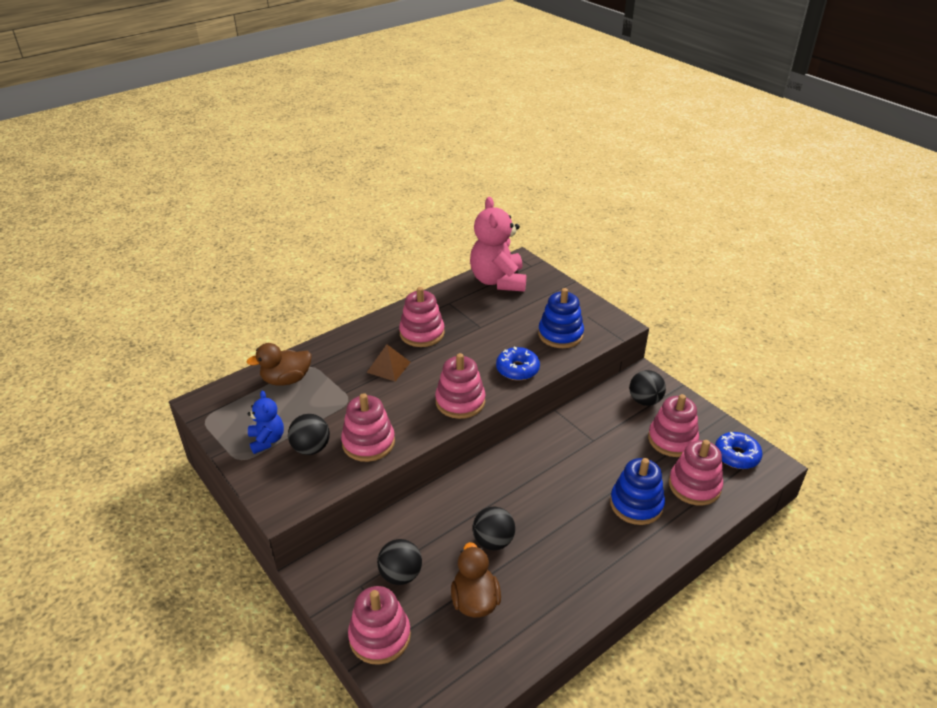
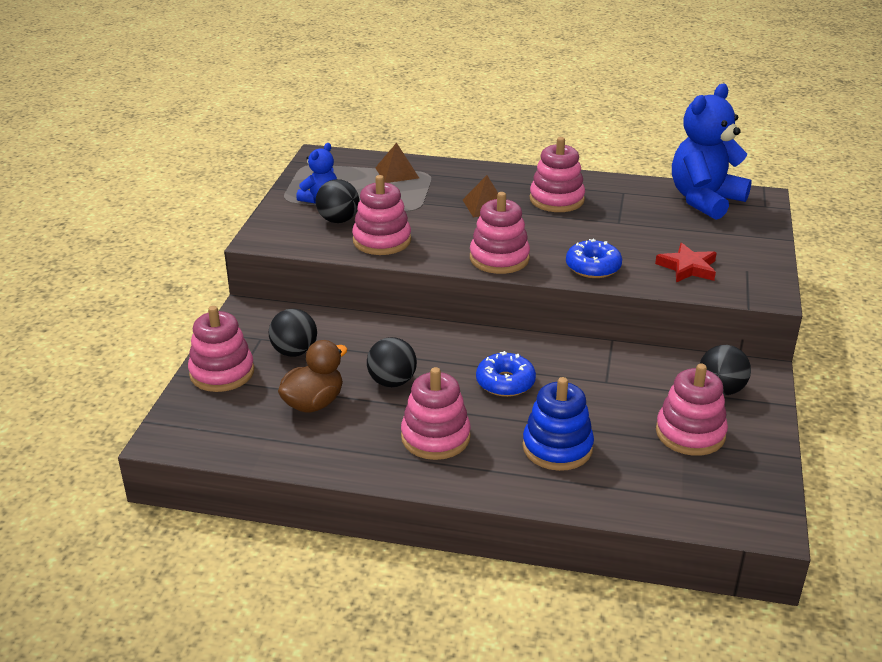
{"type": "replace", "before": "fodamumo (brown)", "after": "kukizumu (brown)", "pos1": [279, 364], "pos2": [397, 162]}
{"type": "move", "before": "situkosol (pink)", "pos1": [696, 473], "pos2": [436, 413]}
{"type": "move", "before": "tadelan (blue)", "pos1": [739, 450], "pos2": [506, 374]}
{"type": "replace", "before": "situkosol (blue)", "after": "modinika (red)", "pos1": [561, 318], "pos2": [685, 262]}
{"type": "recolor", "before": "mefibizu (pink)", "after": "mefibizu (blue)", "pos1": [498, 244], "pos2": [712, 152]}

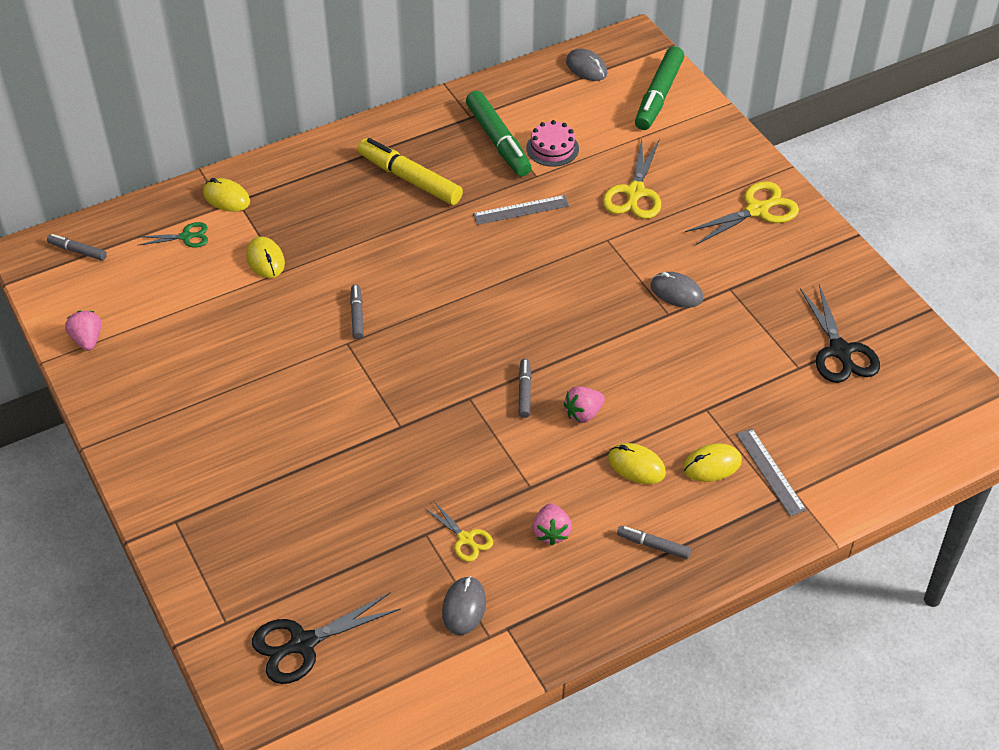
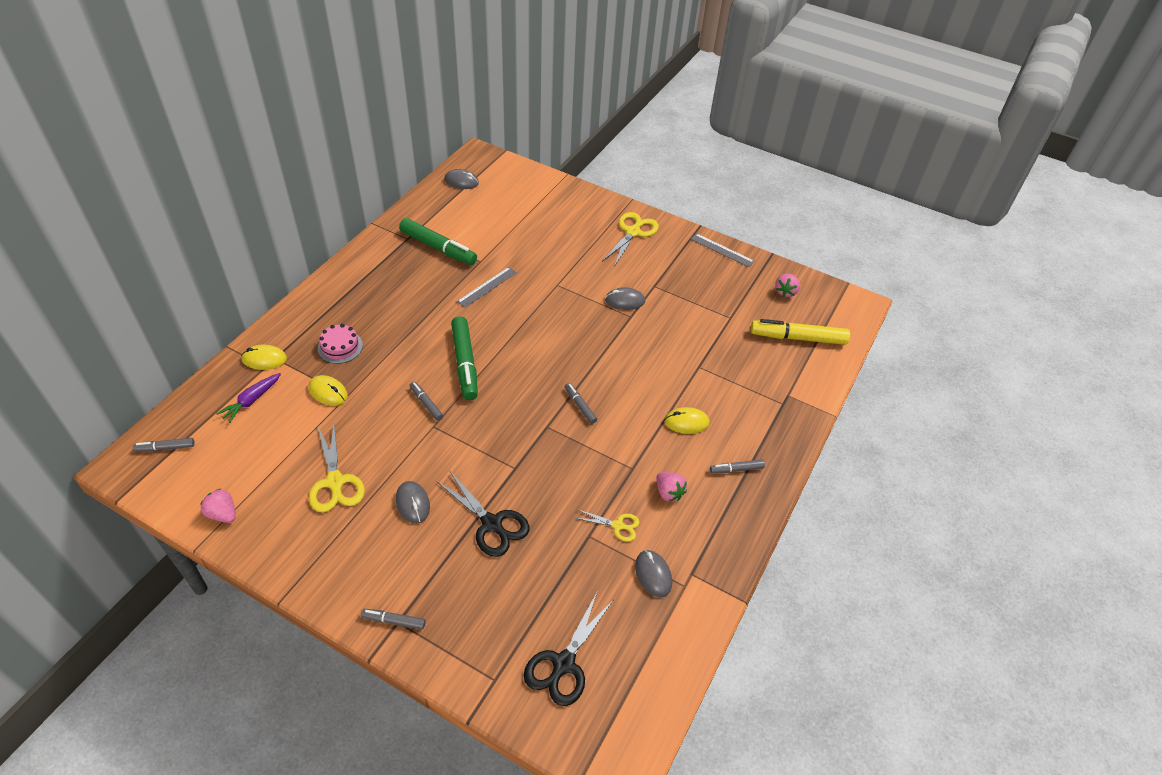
{"type": "replace", "before": "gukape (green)", "after": "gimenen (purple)", "pos1": [172, 235], "pos2": [248, 398]}
{"type": "move", "before": "gukape (yellow)", "pos1": [632, 178], "pos2": [337, 468]}
{"type": "move", "before": "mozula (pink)", "pos1": [552, 143], "pos2": [340, 344]}
{"type": "insert", "after": "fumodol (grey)", "pos2": [393, 619]}
{"type": "insert", "after": "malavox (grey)", "pos2": [413, 502]}
{"type": "move", "before": "gukape (black)", "pos1": [840, 333], "pos2": [482, 513]}
{"type": "move", "before": "fumodol (green)", "pos1": [659, 88], "pos2": [464, 358]}
{"type": "move", "before": "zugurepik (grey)", "pos1": [771, 472], "pos2": [723, 250]}
{"type": "move", "before": "fumodol (yellow)", "pos1": [410, 171], "pos2": [800, 332]}
{"type": "move", "before": "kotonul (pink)", "pos1": [584, 404], "pos2": [787, 285]}
{"type": "delete", "before": "malavox (yellow)", "pos1": [712, 462]}

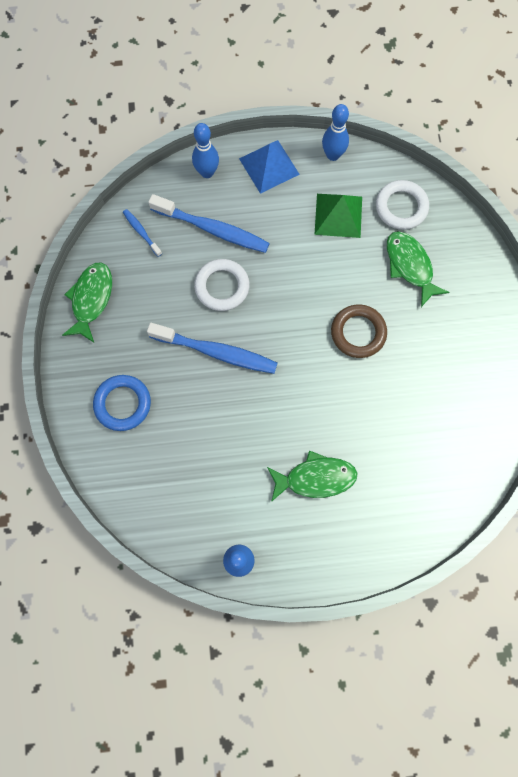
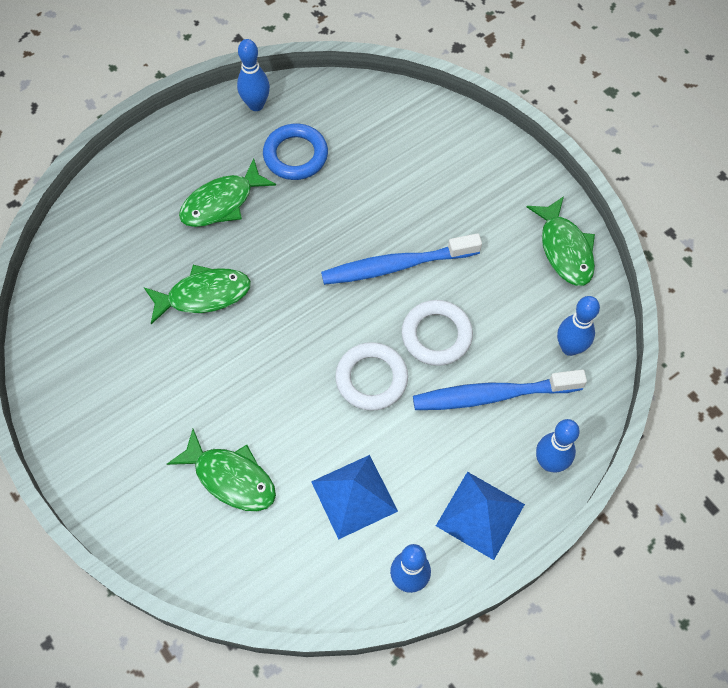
{"type": "insert", "after": "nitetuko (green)", "pos2": [197, 294]}
{"type": "move", "before": "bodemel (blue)", "pos1": [122, 403], "pos2": [295, 152]}
{"type": "recolor", "before": "kukizumu (green)", "after": "kukizumu (blue)", "pos1": [338, 216], "pos2": [354, 497]}
{"type": "move", "before": "bodemel (white)", "pos1": [402, 205], "pos2": [371, 376]}
{"type": "replace", "before": "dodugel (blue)", "after": "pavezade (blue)", "pos1": [142, 233], "pos2": [578, 326]}
{"type": "delete", "before": "bodemel (brown)", "pos1": [359, 331]}

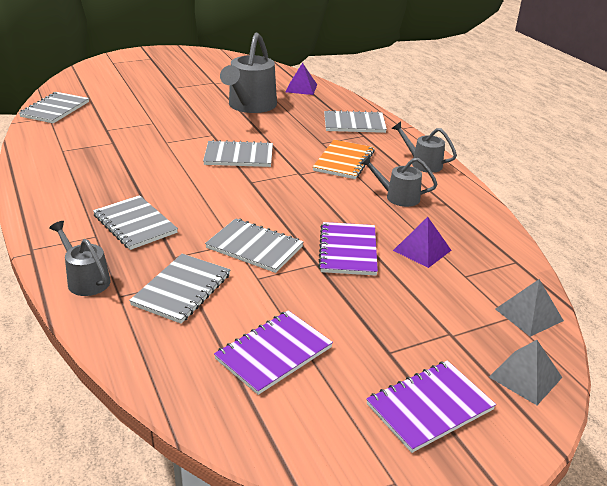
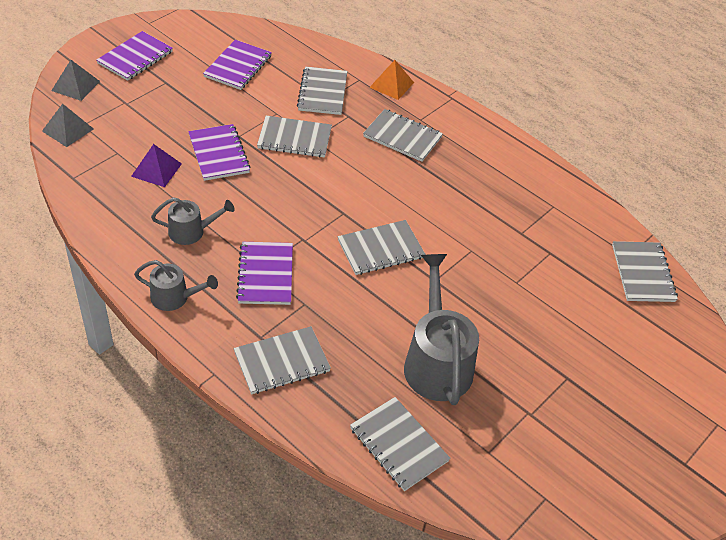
{"type": "recolor", "before": "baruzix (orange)", "after": "baruzix (purple)", "pos1": [344, 159], "pos2": [264, 273]}
{"type": "replace", "before": "kukizumu (purple)", "after": "baruzix (grey)", "pos1": [301, 79], "pos2": [400, 444]}
{"type": "replace", "before": "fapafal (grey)", "after": "kukizumu (orange)", "pos1": [80, 258], "pos2": [391, 80]}

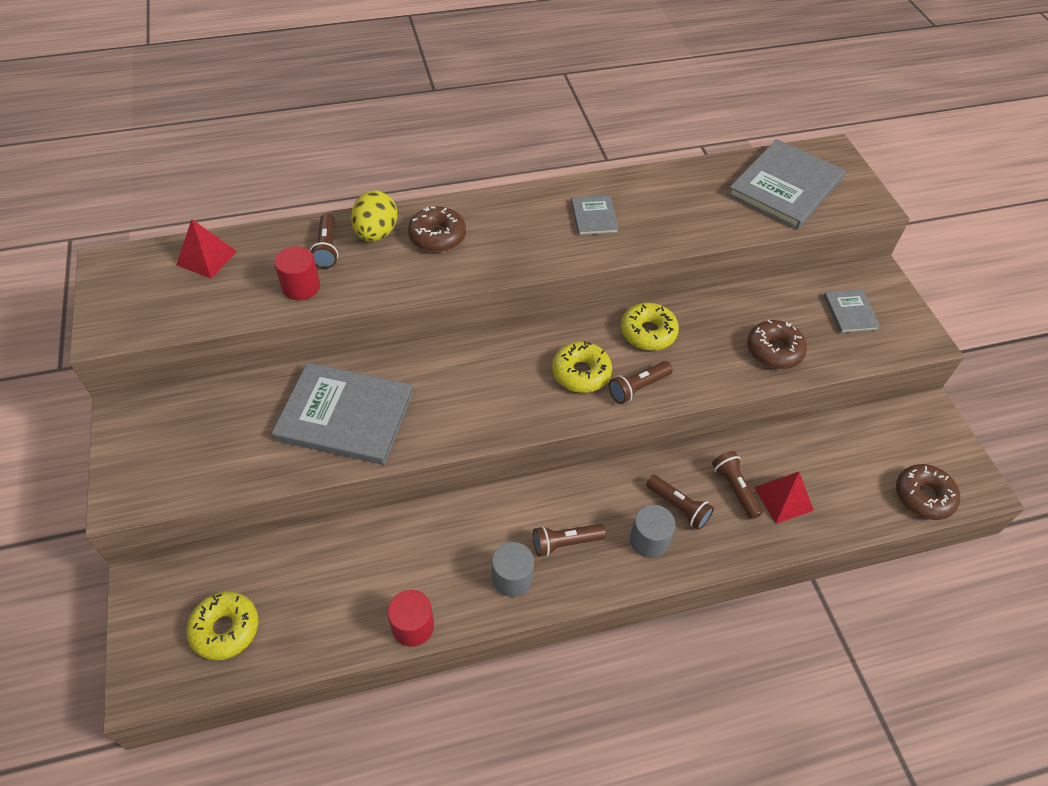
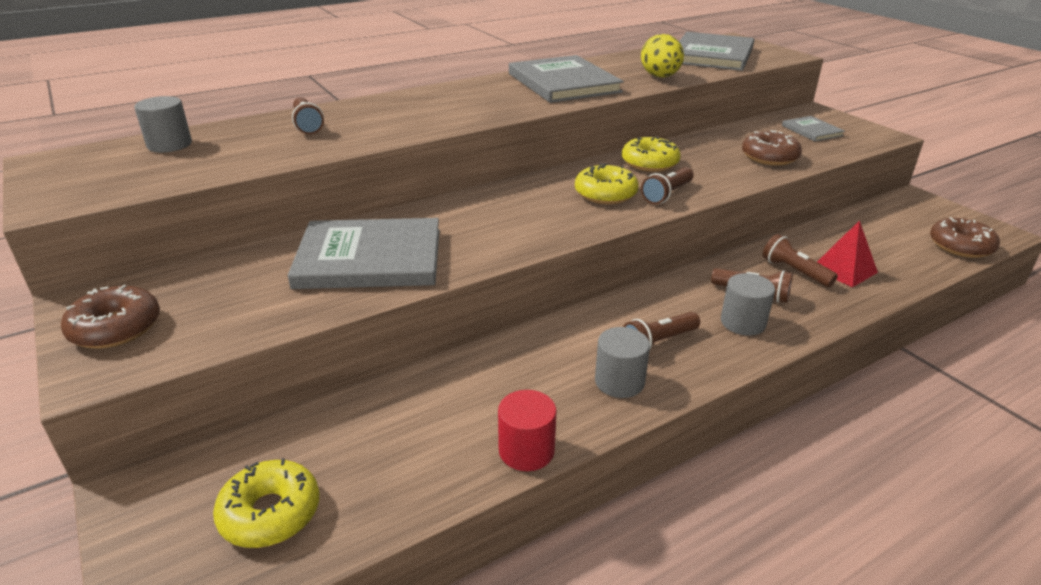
{"type": "move", "before": "tadelan (brown)", "pos1": [437, 229], "pos2": [110, 317]}
{"type": "replace", "before": "kukizumu (red)", "after": "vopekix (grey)", "pos1": [206, 249], "pos2": [163, 124]}
{"type": "resize", "before": "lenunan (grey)", "pos1": [595, 215], "pos2": [566, 79], "scale": 2.02}
{"type": "move", "before": "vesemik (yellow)", "pos1": [374, 216], "pos2": [662, 55]}
{"type": "delete", "before": "vopekix (red)", "pos1": [297, 273]}

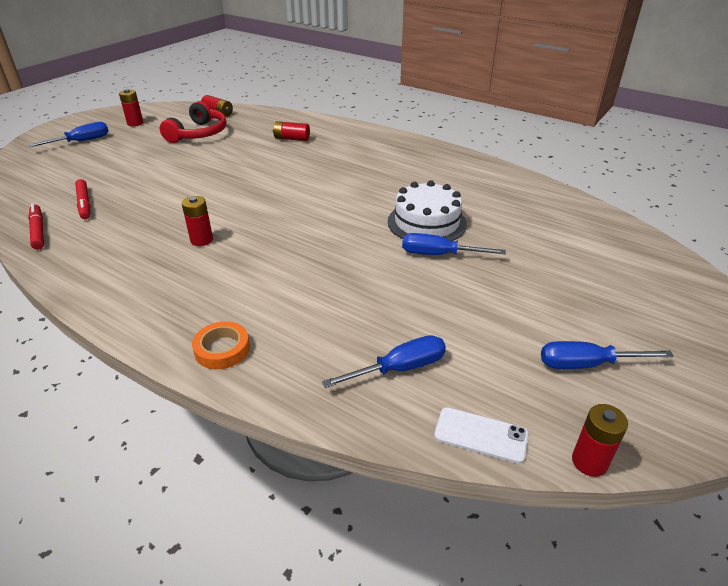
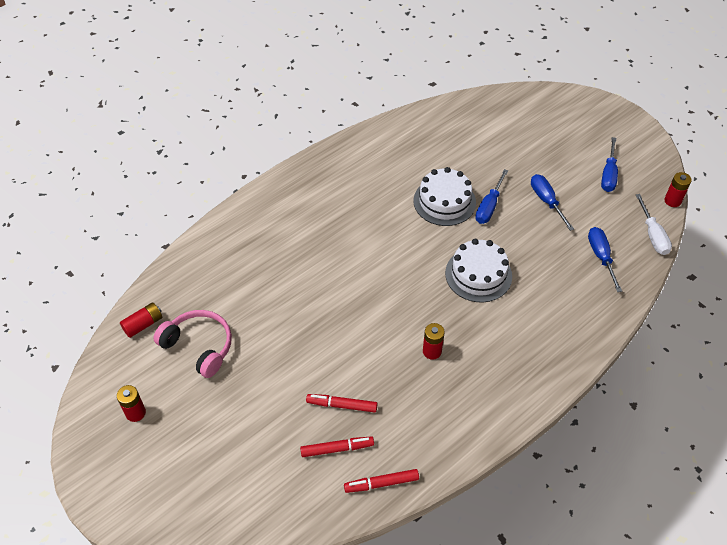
{"type": "recolor", "before": "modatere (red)", "after": "modatere (pink)", "pos1": [193, 122], "pos2": [192, 344]}
{"type": "insert", "after": "fumodol (red)", "pos2": [341, 403]}
{"type": "insert", "after": "mozula (white)", "pos2": [478, 270]}
{"type": "move", "before": "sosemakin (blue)", "pos1": [69, 134], "pos2": [552, 202]}
{"type": "replace", "before": "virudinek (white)", "after": "sosemakin (white)", "pos1": [481, 435], "pos2": [654, 224]}
{"type": "delete", "before": "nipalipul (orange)", "pos1": [221, 345]}
{"type": "delete", "before": "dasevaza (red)", "pos1": [291, 131]}

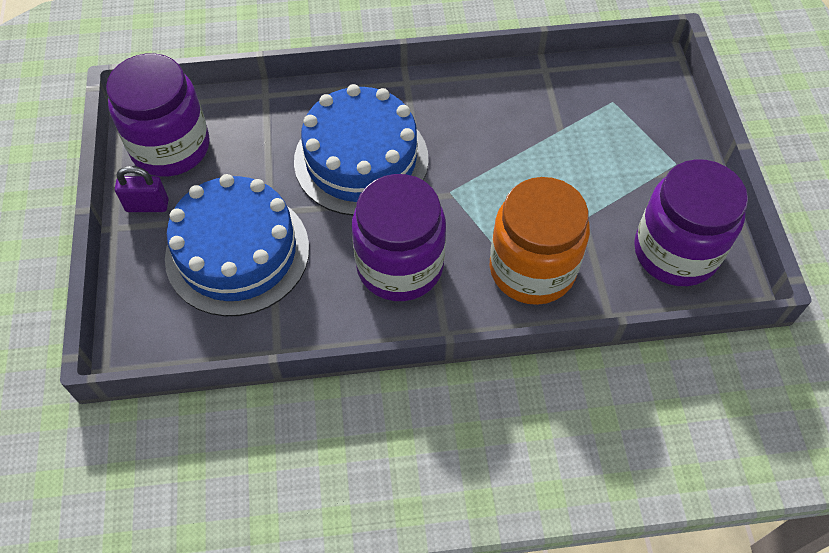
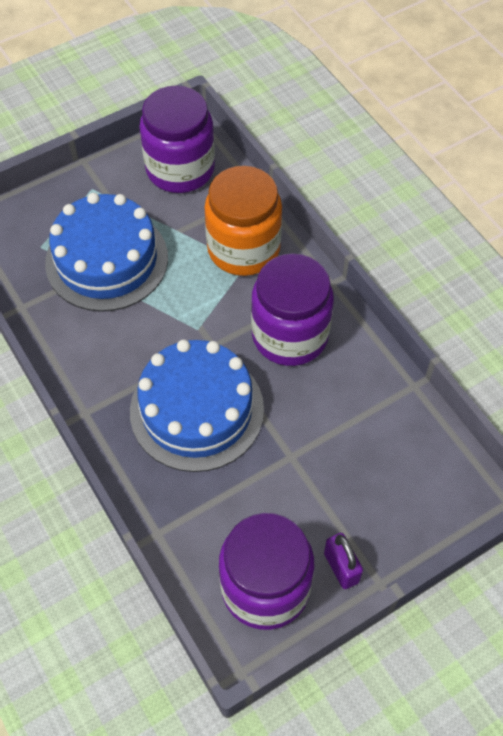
{"type": "move", "before": "mozula (blue)", "pos1": [237, 245], "pos2": [106, 252]}

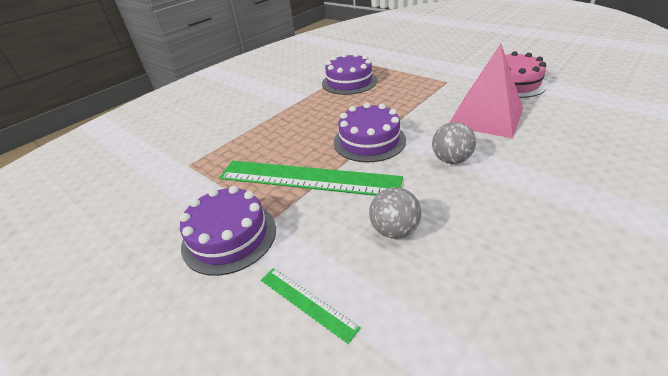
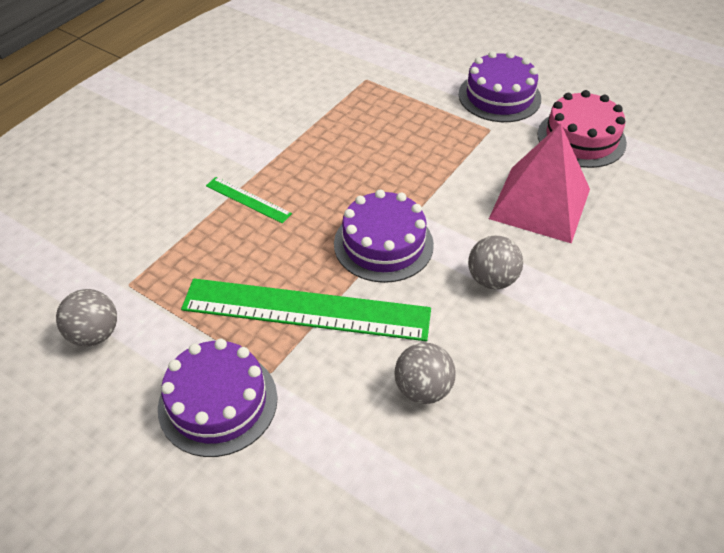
{"type": "insert", "after": "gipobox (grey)", "pos2": [86, 318]}
{"type": "move", "before": "zugurepik (green)", "pos1": [311, 306], "pos2": [249, 200]}
{"type": "move", "before": "mozula (purple)", "pos1": [349, 74], "pos2": [500, 86]}

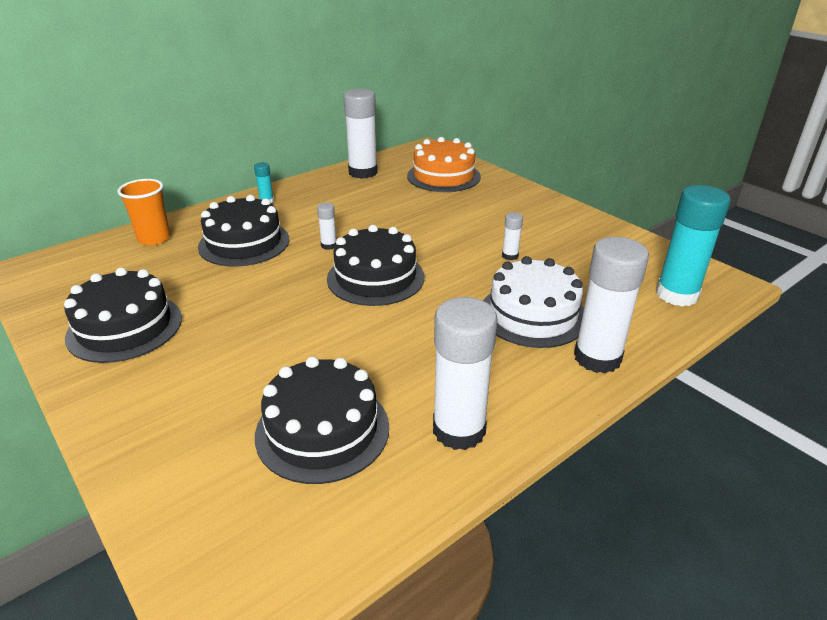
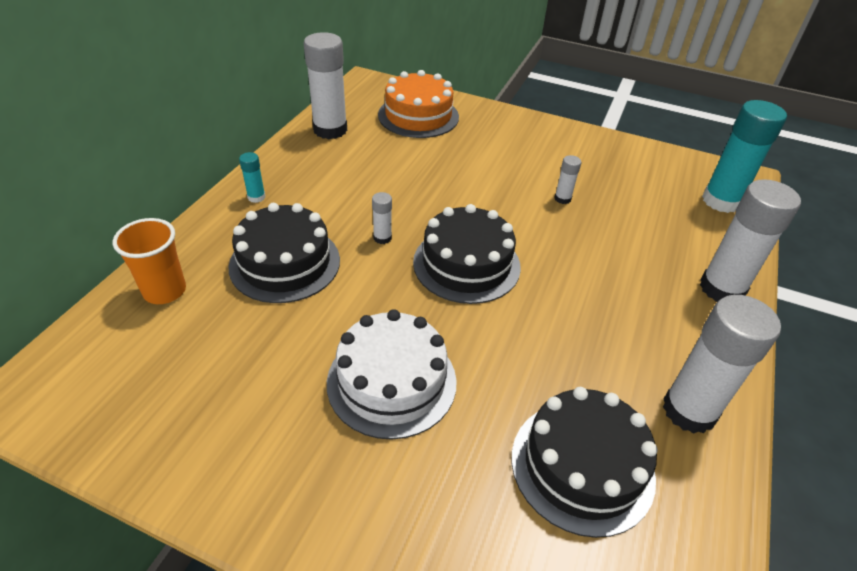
{"type": "move", "before": "mozula (white)", "pos1": [533, 302], "pos2": [392, 374]}
{"type": "delete", "before": "mozula (black)", "pos1": [123, 315]}

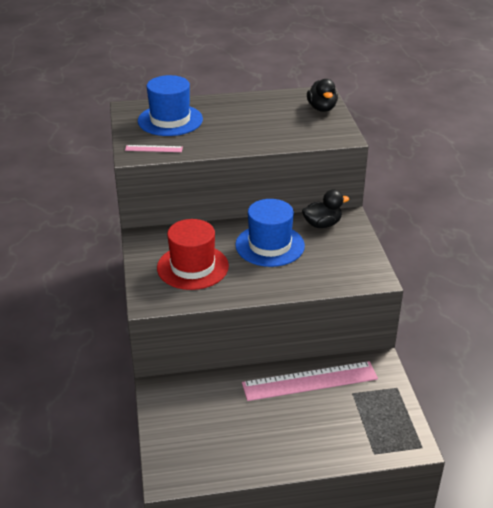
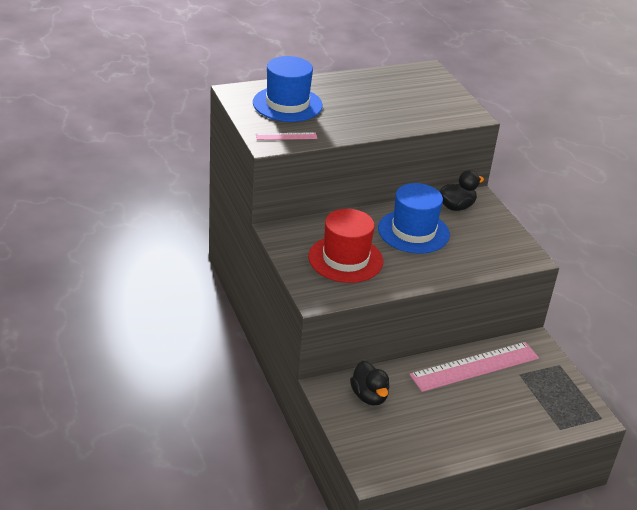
{"type": "move", "before": "fodamumo (black)", "pos1": [322, 95], "pos2": [369, 383]}

